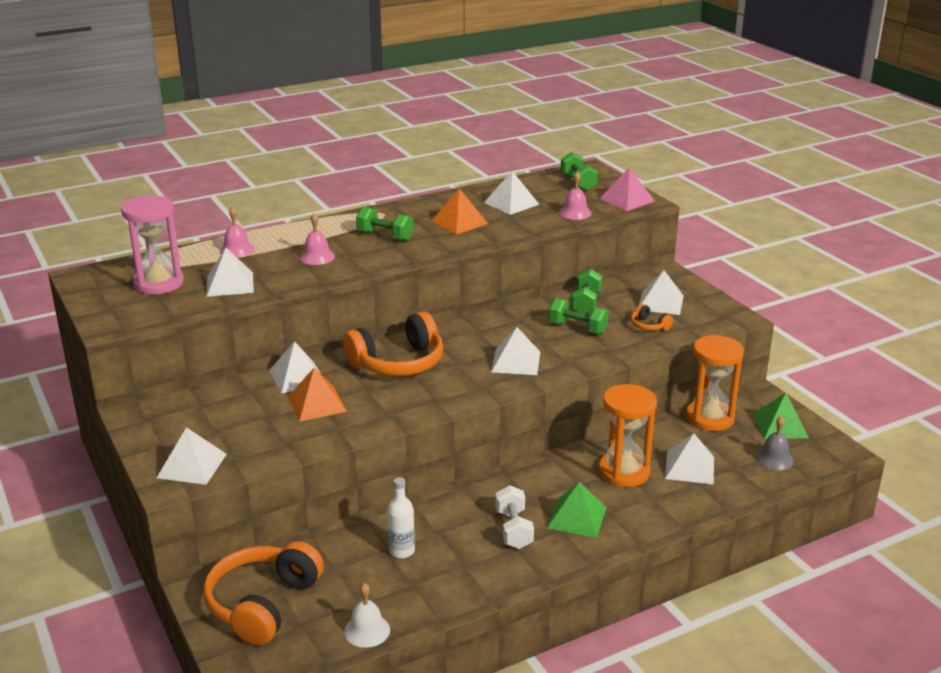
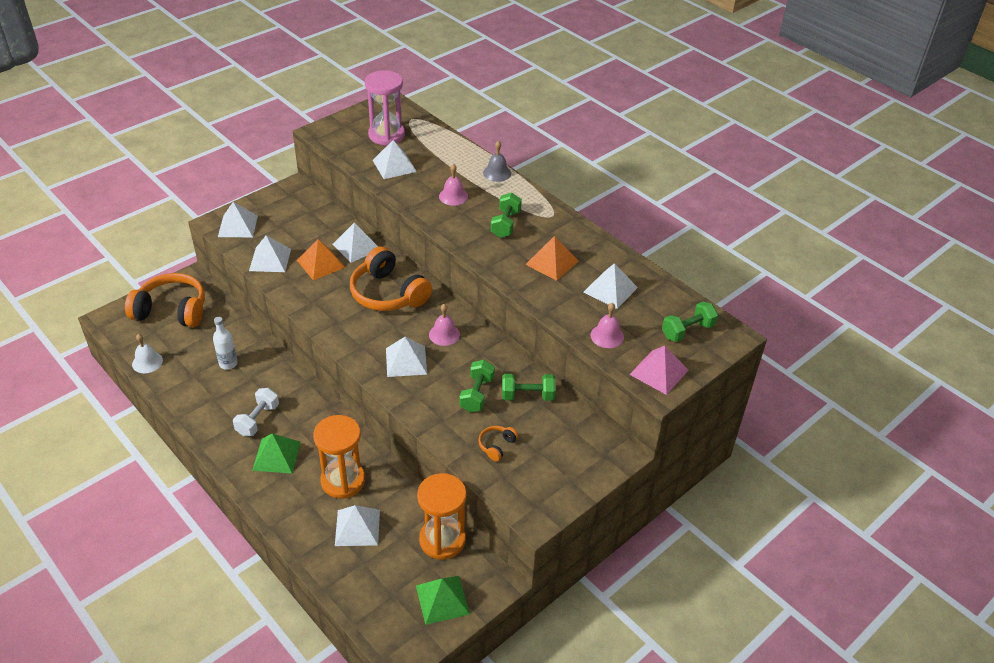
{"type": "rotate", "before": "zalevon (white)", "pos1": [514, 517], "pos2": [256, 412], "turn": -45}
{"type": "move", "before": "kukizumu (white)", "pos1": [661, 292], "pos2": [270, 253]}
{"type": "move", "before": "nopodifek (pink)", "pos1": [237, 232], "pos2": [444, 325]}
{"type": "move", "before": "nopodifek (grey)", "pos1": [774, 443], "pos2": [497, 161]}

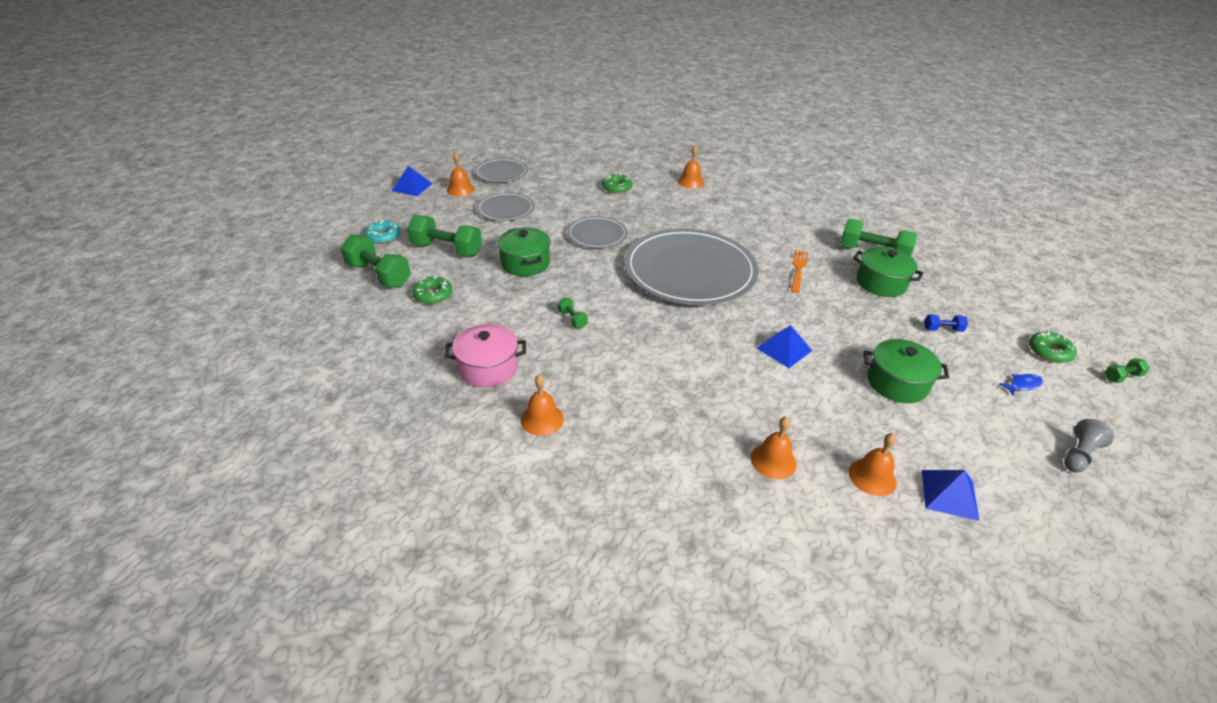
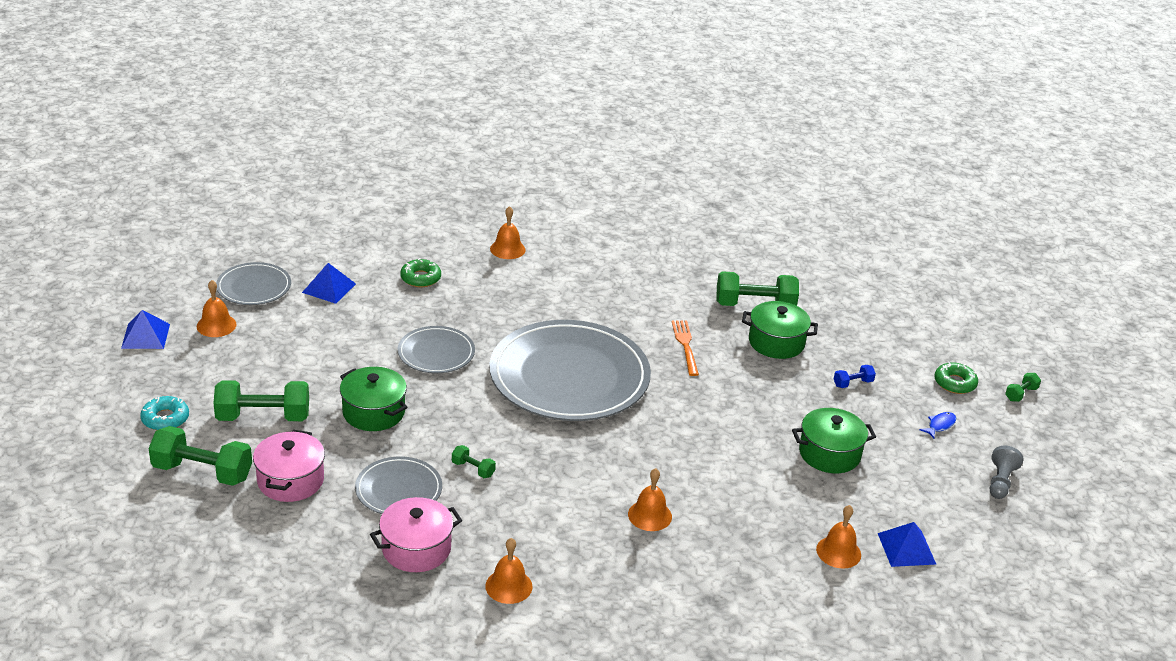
{"type": "replace", "before": "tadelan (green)", "after": "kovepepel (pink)", "pos1": [432, 290], "pos2": [289, 466]}
{"type": "move", "before": "kukizumu (blue)", "pos1": [784, 346], "pos2": [329, 283]}
{"type": "move", "before": "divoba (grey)", "pos1": [505, 206], "pos2": [398, 485]}
{"type": "move", "before": "nopodifek (orange)", "pos1": [773, 448], "pos2": [650, 499]}

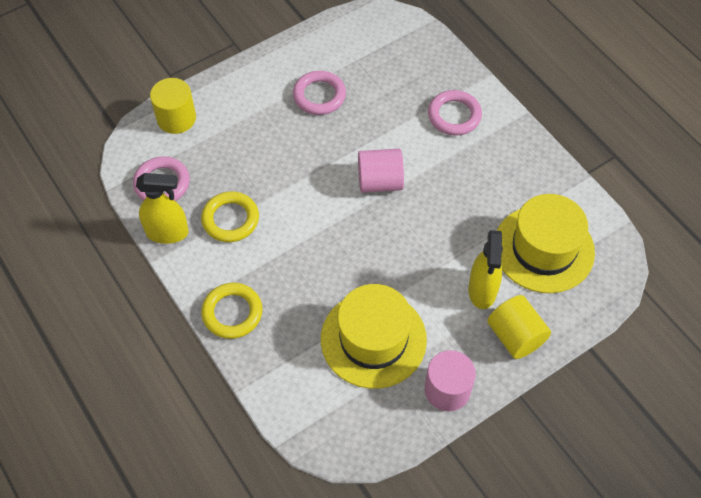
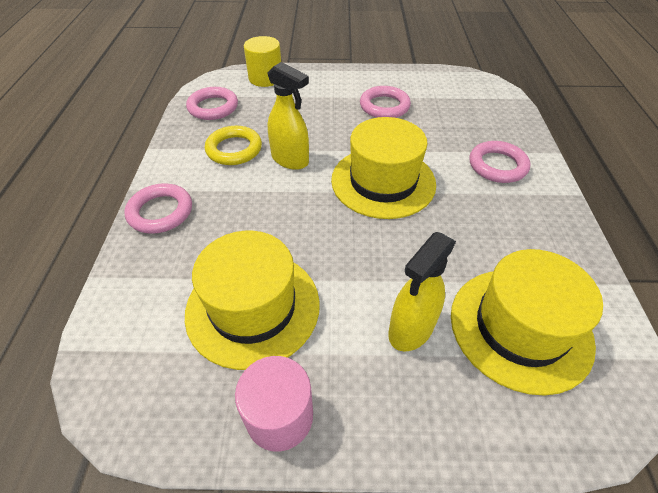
{"type": "recolor", "before": "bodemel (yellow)", "after": "bodemel (pink)", "pos1": [232, 311], "pos2": [158, 208]}
{"type": "move", "before": "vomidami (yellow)", "pos1": [162, 208], "pos2": [288, 116]}
{"type": "replace", "before": "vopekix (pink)", "after": "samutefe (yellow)", "pos1": [381, 171], "pos2": [383, 168]}
{"type": "delete", "before": "vopekix (yellow)", "pos1": [519, 327]}

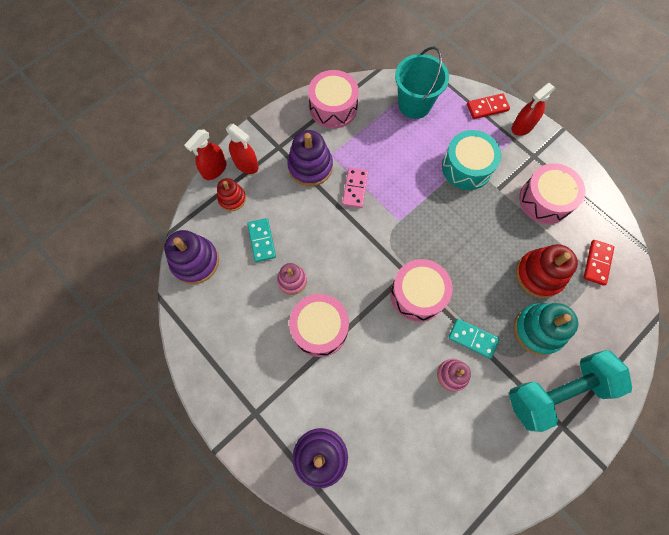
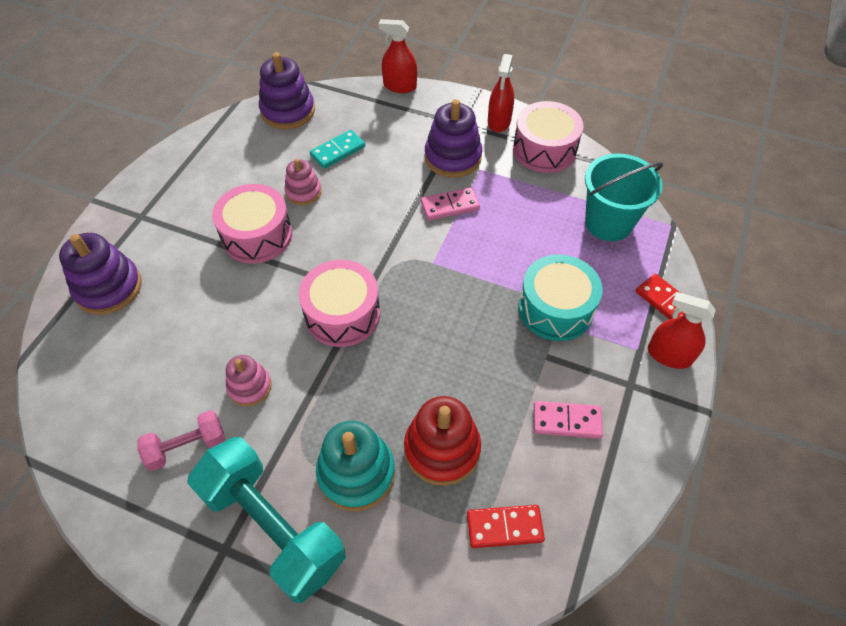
{"type": "insert", "after": "zalevon (pink)", "pos2": [181, 440]}
{"type": "move", "before": "vomidami (red)", "pos1": [242, 148], "pos2": [501, 93]}
{"type": "replace", "before": "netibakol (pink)", "after": "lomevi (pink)", "pos1": [552, 193], "pos2": [568, 420]}
{"type": "delete", "before": "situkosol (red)", "pos1": [231, 194]}
{"type": "delete", "before": "lomevi (turquoise)", "pos1": [473, 339]}

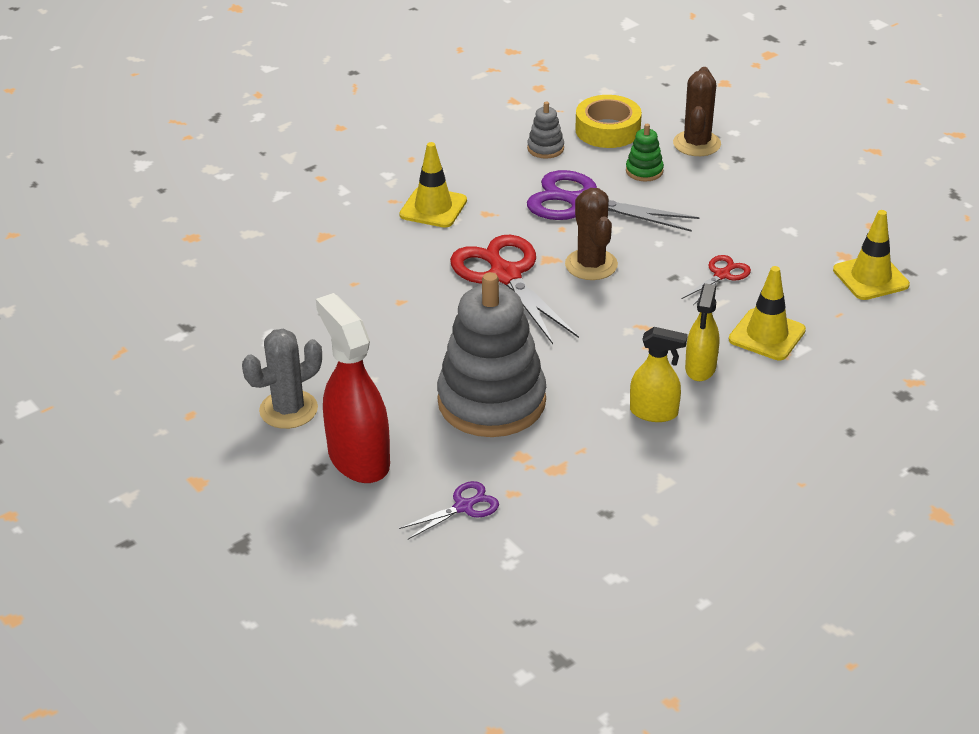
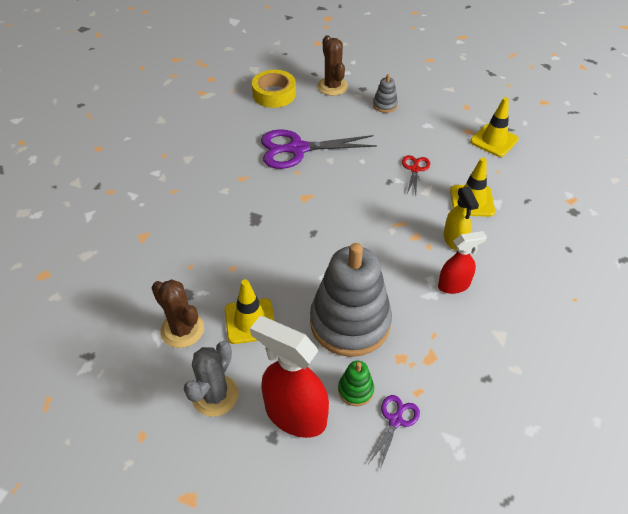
{"type": "move", "before": "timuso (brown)", "pos1": [591, 234], "pos2": [178, 313]}
{"type": "move", "before": "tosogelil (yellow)", "pos1": [433, 185], "pos2": [250, 311]}
{"type": "move", "before": "situkosol (green)", "pos1": [645, 153], "pos2": [356, 383]}
{"type": "move", "before": "situkosol (grey)", "pos1": [545, 130], "pos2": [385, 93]}
{"type": "recolor", "before": "vomidami (yellow)", "after": "vomidami (red)", "pos1": [659, 374], "pos2": [462, 262]}
{"type": "delete", "before": "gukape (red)", "pos1": [514, 289]}

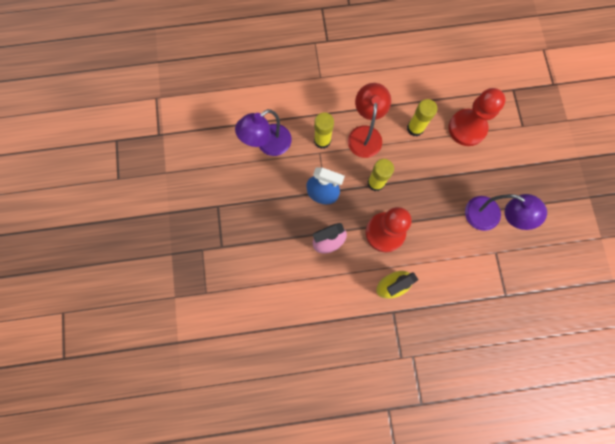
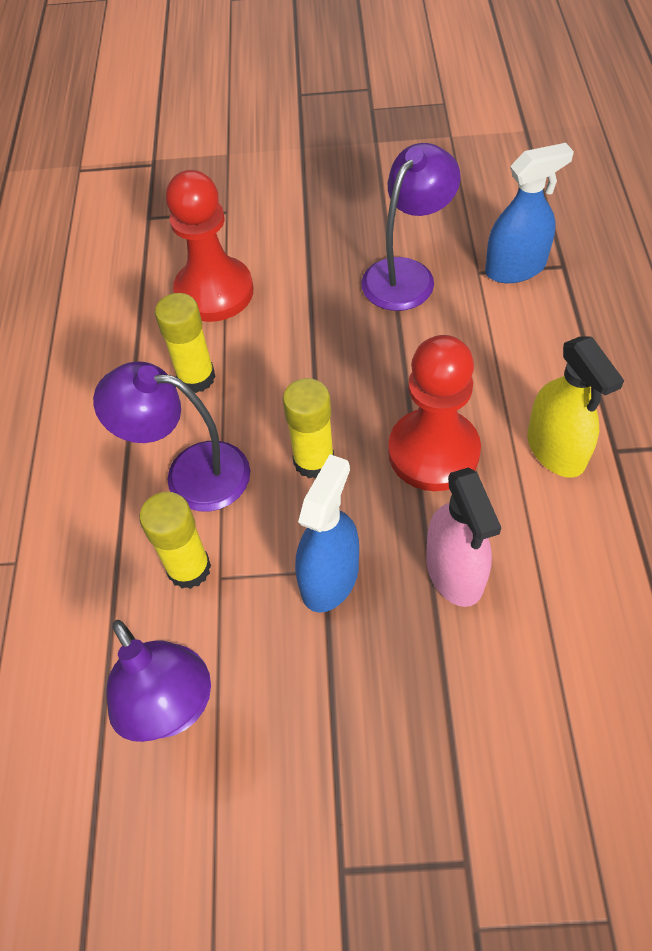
{"type": "recolor", "before": "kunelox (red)", "after": "kunelox (purple)", "pos1": [369, 120], "pos2": [171, 436]}
{"type": "insert", "after": "vomidami (blue)", "pos2": [529, 213]}

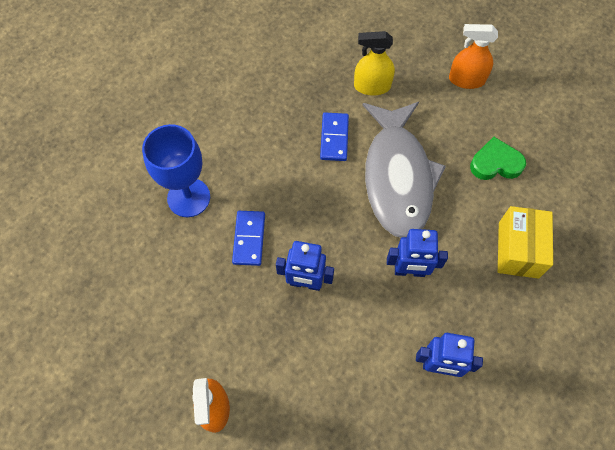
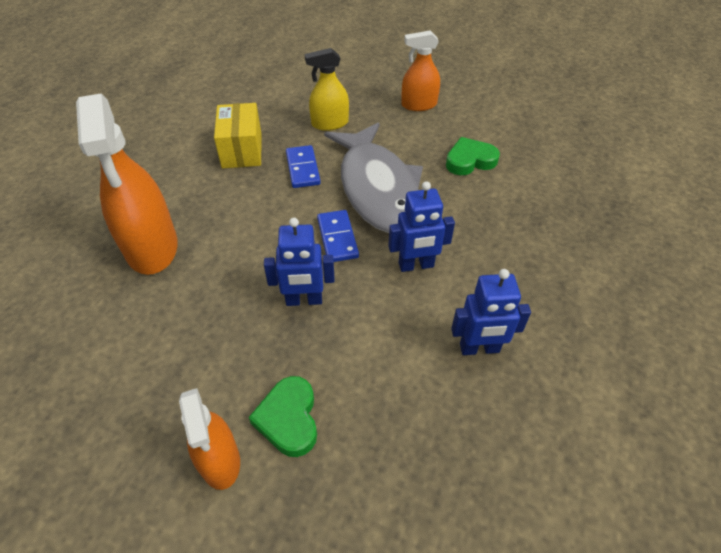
{"type": "replace", "before": "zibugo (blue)", "after": "vomidami (orange)", "pos1": [176, 170], "pos2": [127, 184]}
{"type": "move", "before": "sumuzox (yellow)", "pos1": [525, 242], "pos2": [237, 135]}
{"type": "insert", "after": "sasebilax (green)", "pos2": [283, 416]}
{"type": "move", "before": "lomevi (blue)", "pos1": [248, 238], "pos2": [338, 236]}

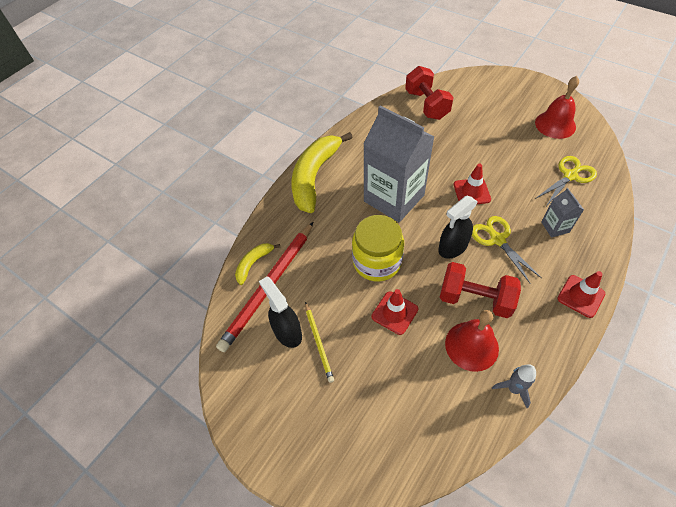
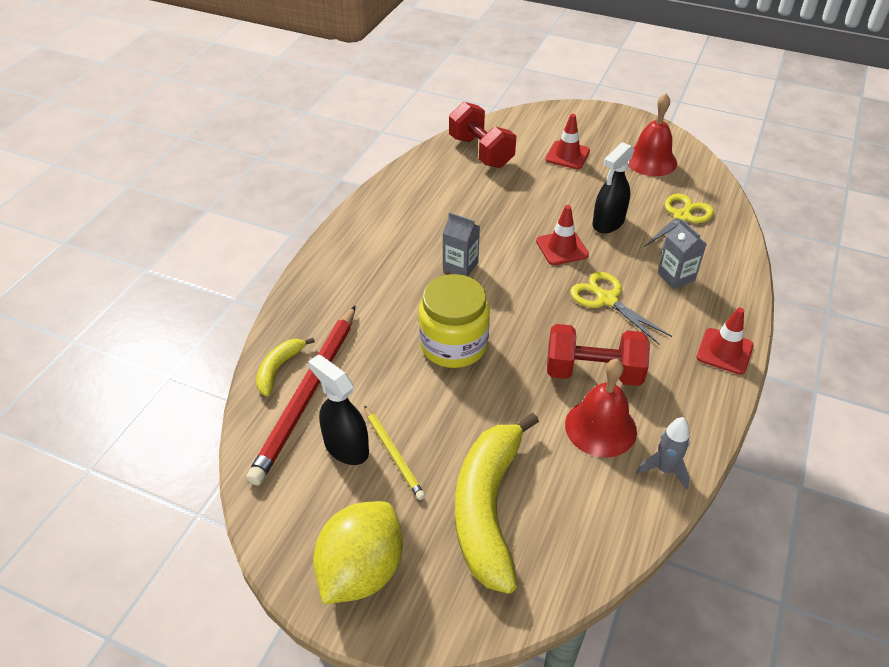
{"type": "insert", "after": "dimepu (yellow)", "pos2": [358, 552]}
{"type": "resize", "before": "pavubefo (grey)", "pos1": [398, 164], "pos2": [461, 244], "scale": 0.44}
{"type": "move", "before": "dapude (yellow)", "pos1": [322, 172], "pos2": [497, 503]}
{"type": "move", "before": "tosogelil (red)", "pos1": [395, 312], "pos2": [567, 141]}
{"type": "move", "before": "vomidami (black)", "pos1": [457, 227], "pos2": [613, 187]}

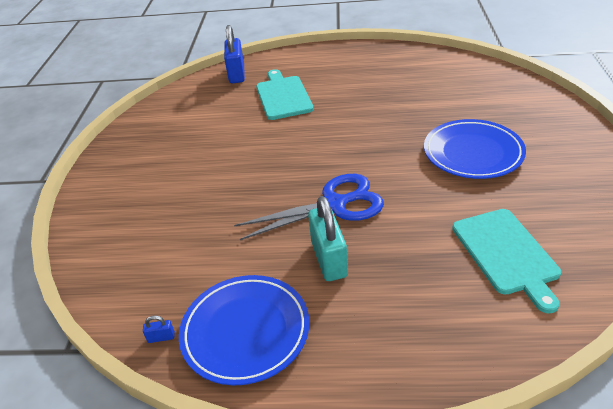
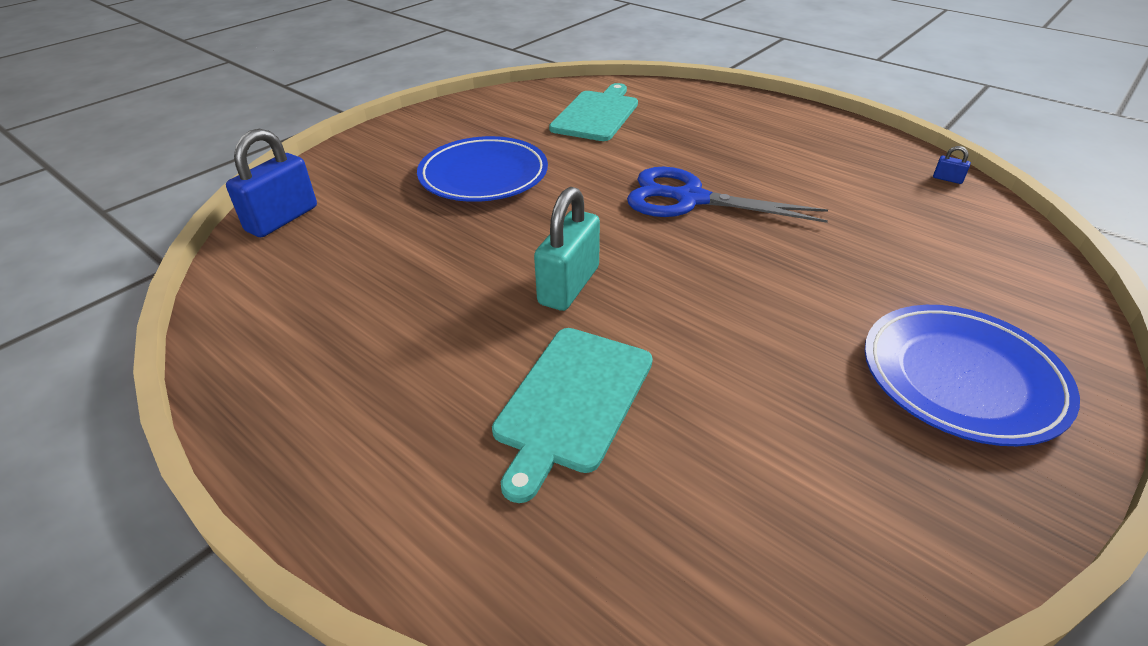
{"type": "move", "before": "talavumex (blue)", "pos1": [234, 54], "pos2": [271, 183]}
{"type": "move", "before": "talavumex (turquoise)", "pos1": [328, 238], "pos2": [567, 249]}
{"type": "move", "before": "divoba (blue)", "pos1": [244, 330], "pos2": [972, 375]}

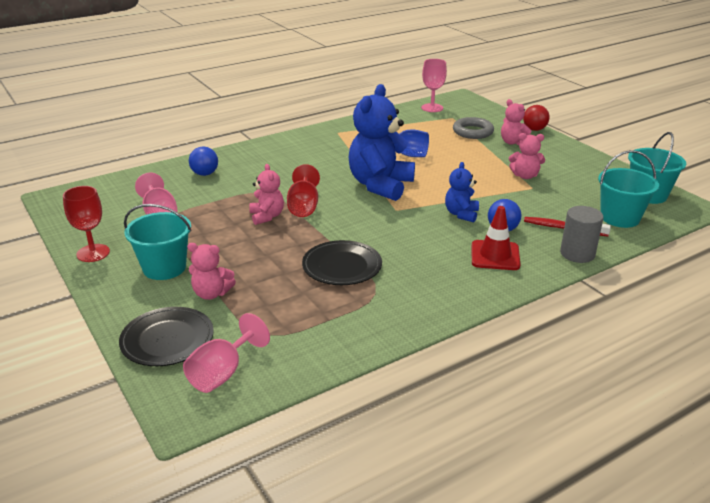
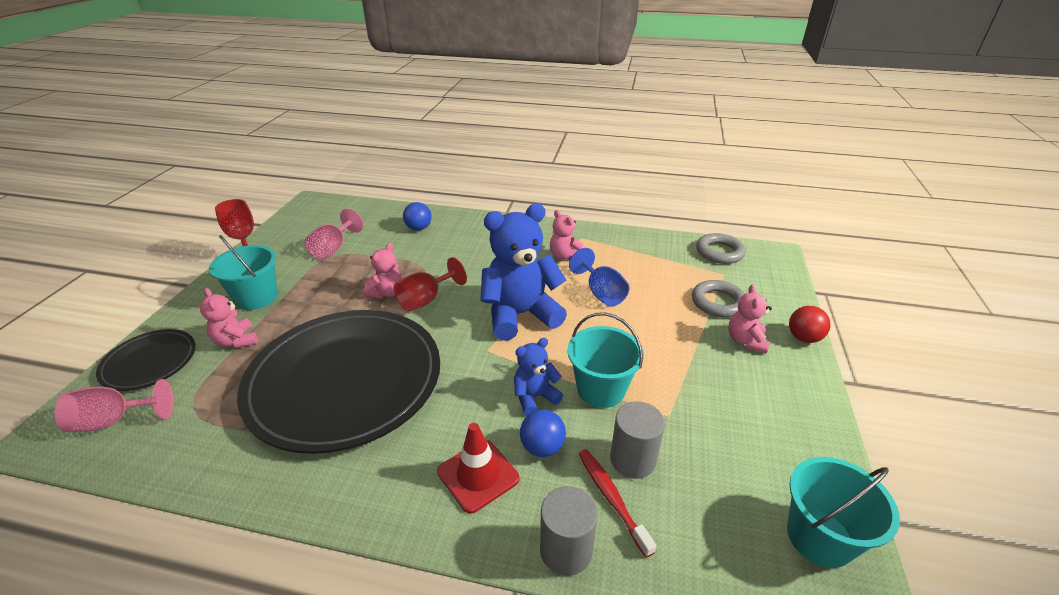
{"type": "resize", "before": "divoba (black)", "pos1": [342, 262], "pos2": [338, 382], "scale": 2.13}
{"type": "move", "before": "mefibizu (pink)", "pos1": [527, 156], "pos2": [567, 235]}
{"type": "move", "before": "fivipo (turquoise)", "pos1": [628, 189], "pos2": [605, 360]}
{"type": "insert", "after": "vopekix (grey)", "pos2": [637, 440]}
{"type": "replace", "before": "zibugo (pink)", "after": "bodemel (grey)", "pos1": [434, 85], "pos2": [721, 248]}

